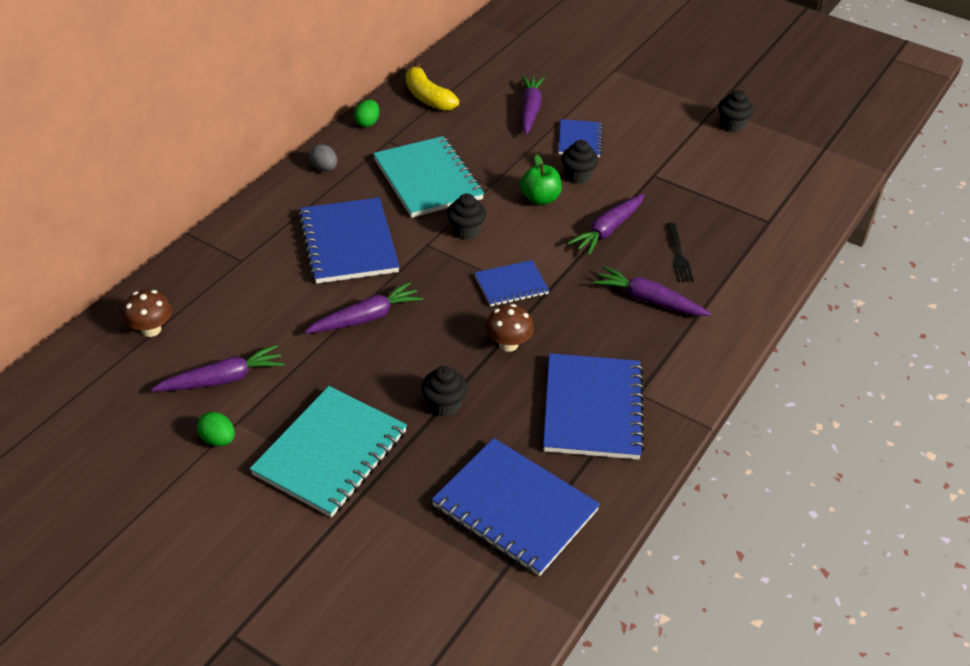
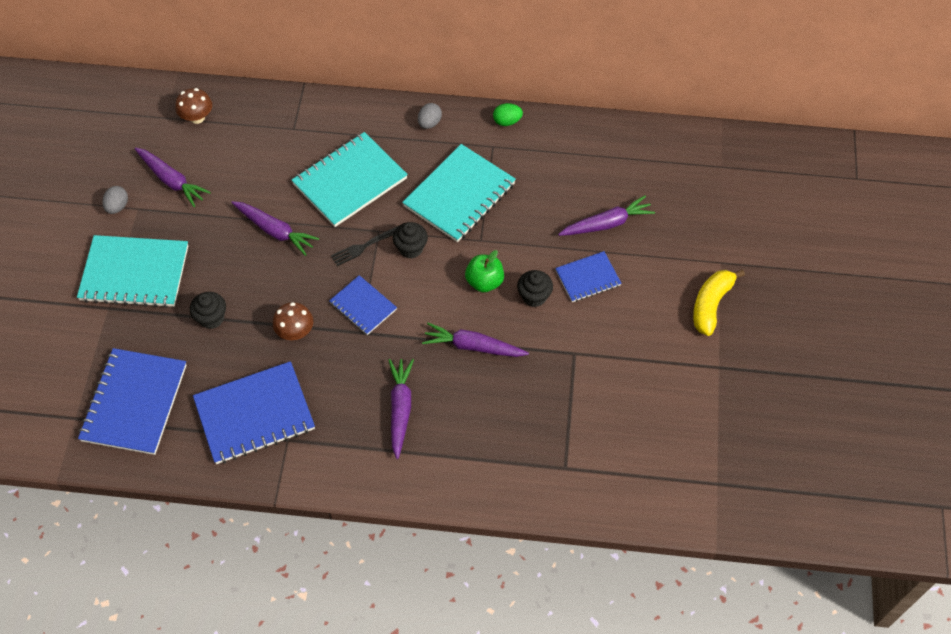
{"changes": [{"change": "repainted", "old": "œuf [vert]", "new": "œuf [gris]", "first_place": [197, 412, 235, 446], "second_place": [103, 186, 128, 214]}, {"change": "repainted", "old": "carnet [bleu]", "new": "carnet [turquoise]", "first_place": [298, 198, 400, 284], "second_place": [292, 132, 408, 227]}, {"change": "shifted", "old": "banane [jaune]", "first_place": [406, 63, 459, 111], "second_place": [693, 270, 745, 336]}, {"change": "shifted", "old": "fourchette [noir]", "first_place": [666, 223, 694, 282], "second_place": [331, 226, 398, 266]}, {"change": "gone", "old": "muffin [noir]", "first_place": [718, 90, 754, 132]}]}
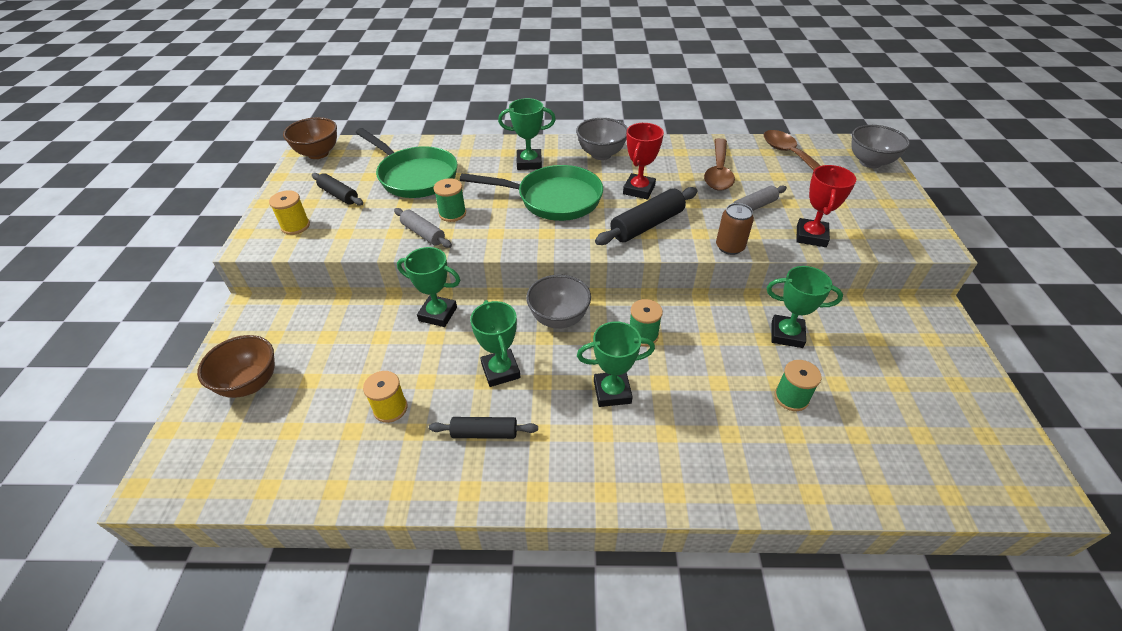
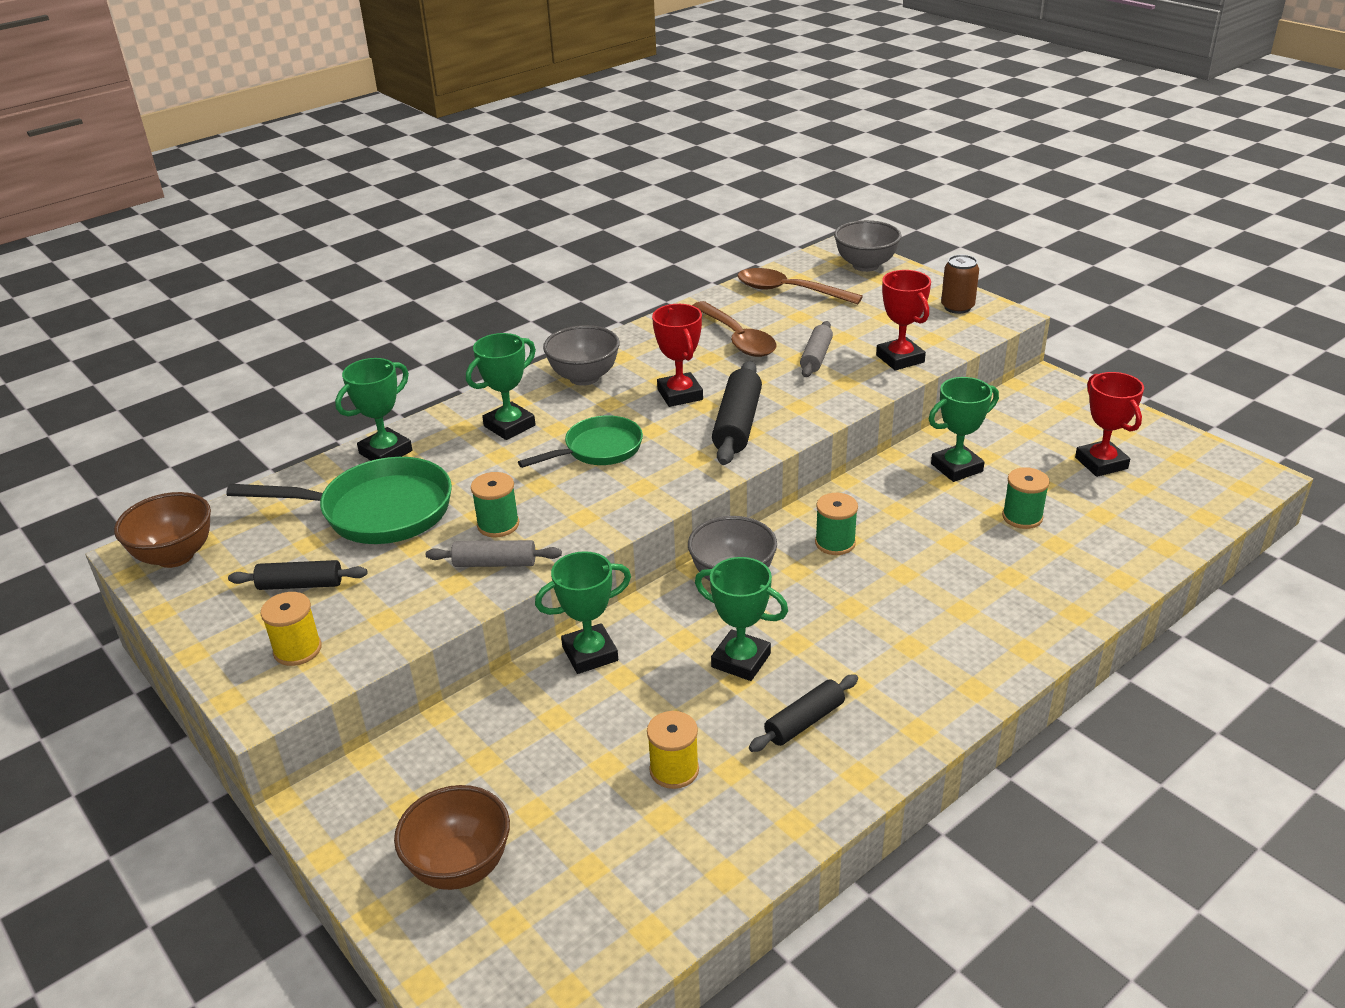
{"changes": [{"change": "scaled", "old": "poêle [vert]", "first_place": [460, 165, 603, 221], "second_place": [518, 415, 643, 468], "factor": 0.64}, {"change": "shifted", "old": "trophée [vert]", "first_place": [577, 321, 655, 407], "second_place": [335, 358, 412, 461]}, {"change": "shifted", "old": "canette [marron]", "first_place": [716, 203, 754, 255], "second_place": [941, 255, 979, 314]}, {"change": "new", "new": "trophée [rouge]", "second_place": [1075, 372, 1144, 477]}]}
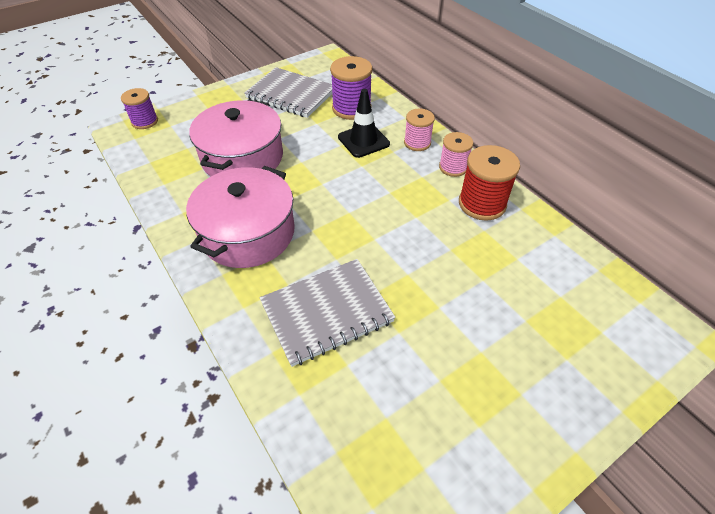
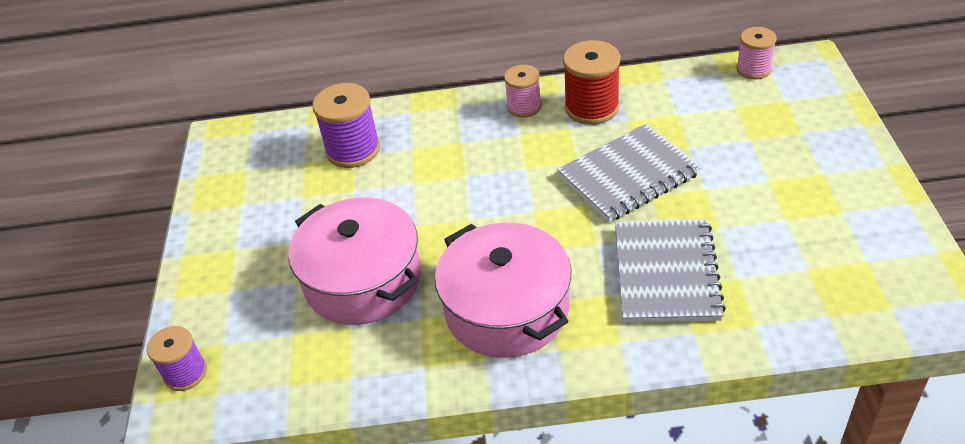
{"changes": [{"change": "shifted", "old": "carnet [gris]", "first_place": [244, 67, 333, 118], "second_place": [557, 123, 702, 222]}, {"change": "gone", "old": "cône de chantier [noir]", "first_place": [338, 89, 390, 158]}, {"change": "shifted", "old": "bobine [rose]", "first_place": [404, 109, 435, 151], "second_place": [736, 27, 777, 79]}]}
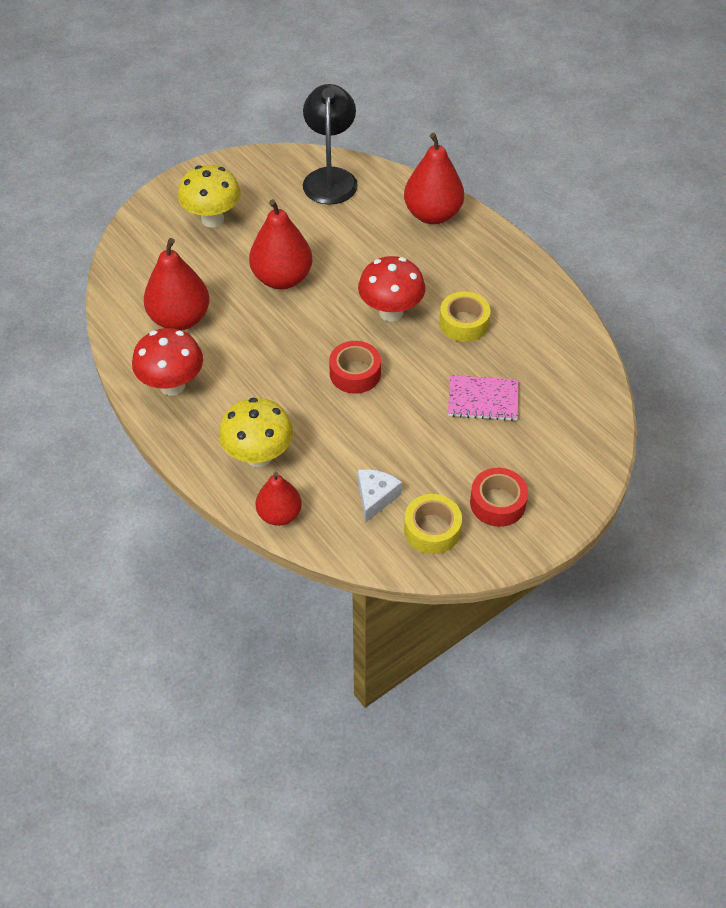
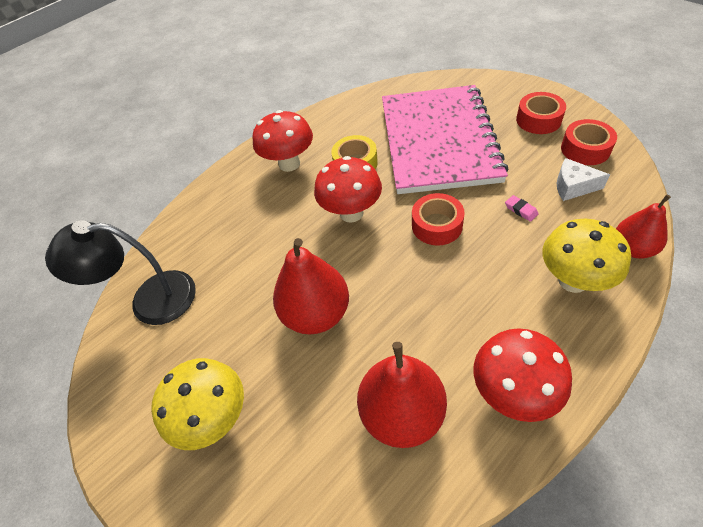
{"changes": [{"change": "gone", "old": "poire [rouge]", "first_place": [404, 133, 464, 224]}, {"change": "repainted", "old": "ruban adhésif [jaune]", "new": "ruban adhésif [rouge]", "first_place": [404, 494, 462, 554], "second_place": [561, 119, 617, 165]}, {"change": "scaled", "old": "carnet [rose]", "first_place": [448, 375, 518, 421], "second_place": [382, 85, 508, 194], "factor": 2.42}, {"change": "new", "new": "champignon [rouge]", "second_place": [252, 110, 313, 172]}, {"change": "new", "new": "gomme [rose]", "second_place": [505, 195, 538, 222]}]}
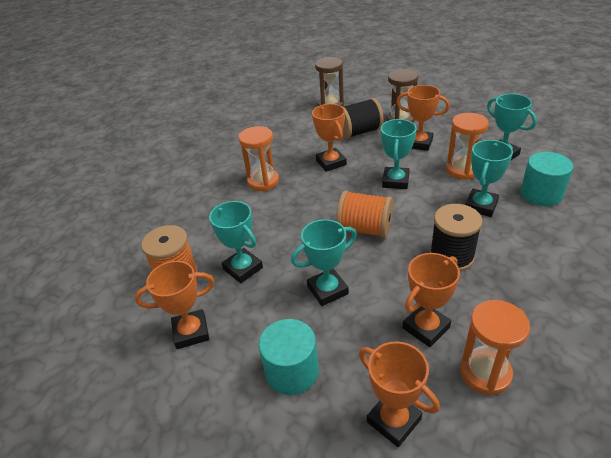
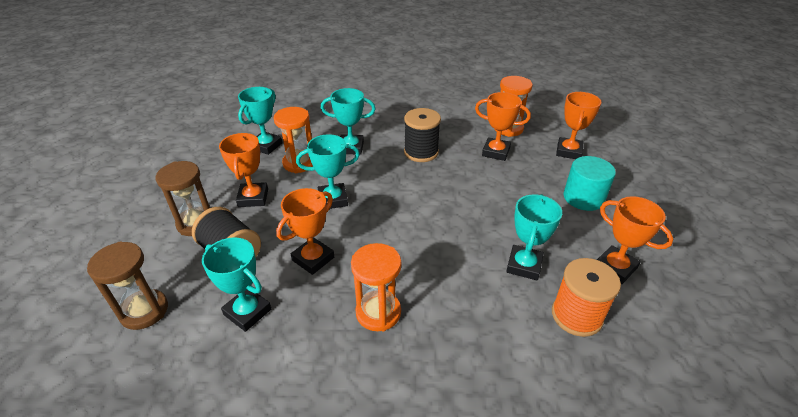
{"changes": [{"change": "shifted", "old": "trophée [turquoise]", "first_place": [291, 219, 357, 306], "second_place": [202, 237, 271, 332]}, {"change": "gone", "old": "bobine [orange]", "first_place": [336, 190, 393, 238]}, {"change": "gone", "old": "cylindre [turquoise]", "first_place": [521, 152, 573, 206]}]}
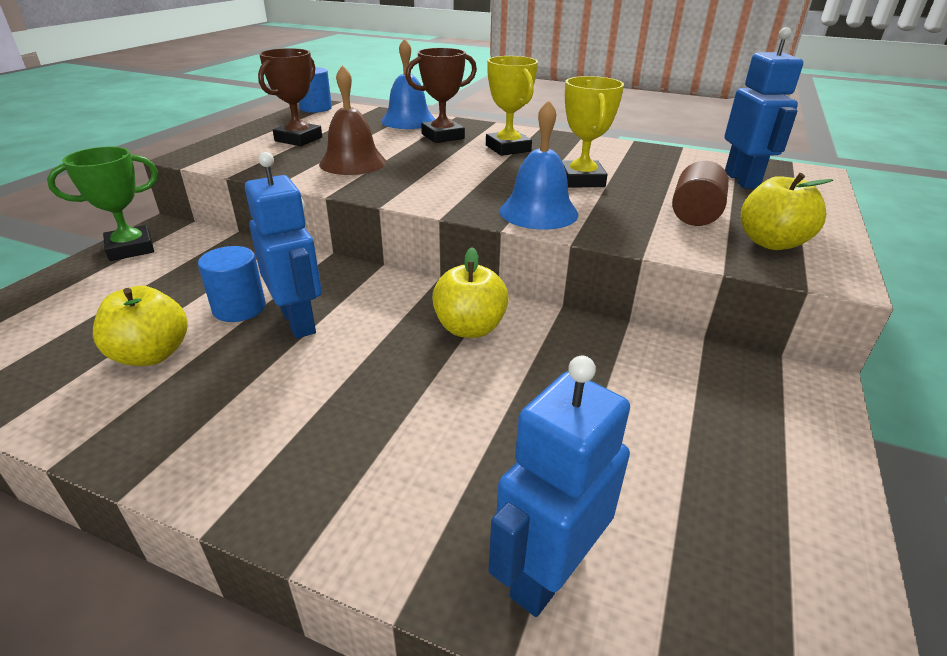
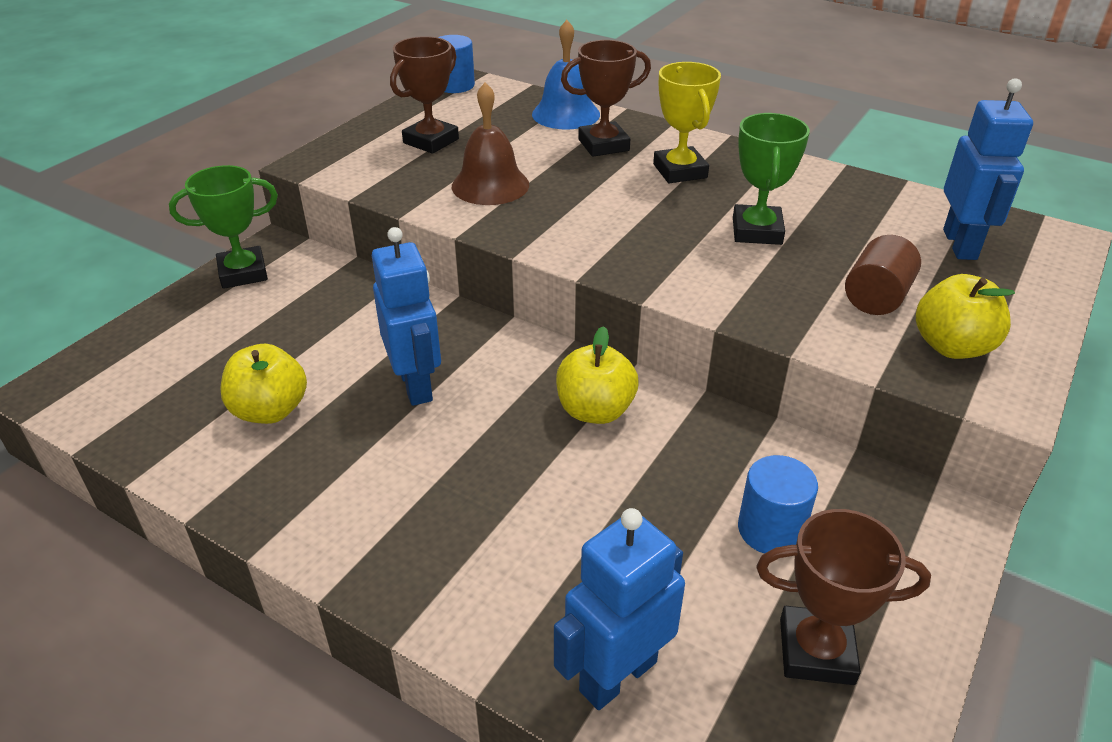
{"changes": [{"change": "shifted", "old": "cylindre [bleu]", "first_place": [198, 246, 266, 322], "second_place": [738, 455, 818, 554]}, {"change": "gone", "old": "cloche [bleu]", "first_place": [500, 100, 578, 230]}, {"change": "repainted", "old": "trophée [jaune]", "new": "trophée [vert]", "first_place": [562, 76, 624, 187], "second_place": [733, 113, 810, 245]}, {"change": "new", "new": "trophée [marron]", "second_place": [756, 509, 931, 685]}]}
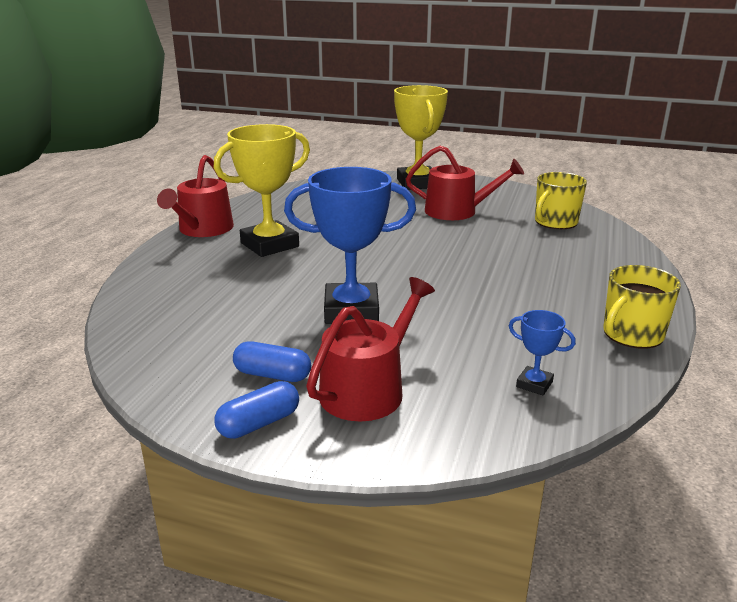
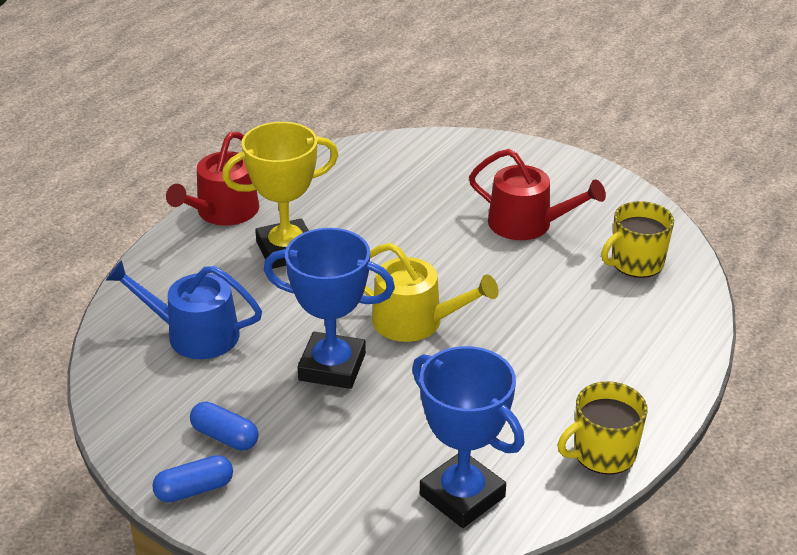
{"changes": [{"change": "gone", "old": "arrosoir [rouge]", "first_place": [306, 277, 435, 421]}, {"change": "gone", "old": "trophée [jaune]", "first_place": [394, 85, 448, 190]}, {"change": "scaled", "old": "trophée [bleu]", "first_place": [509, 310, 576, 395], "second_place": [412, 346, 524, 528], "factor": 2.2}, {"change": "new", "new": "arrosoir [bleu]", "second_place": [106, 260, 262, 359]}, {"change": "new", "new": "arrosoir [jaune]", "second_place": [364, 243, 499, 342]}]}
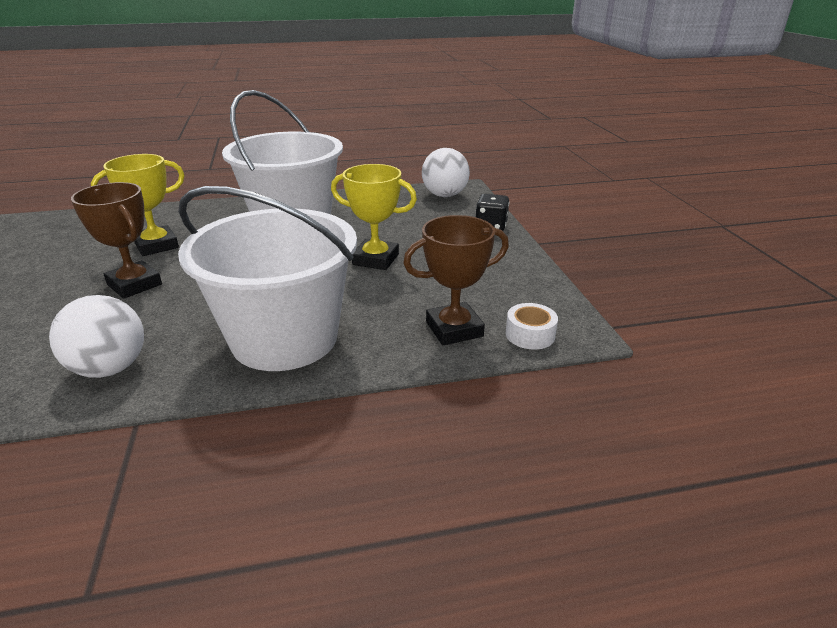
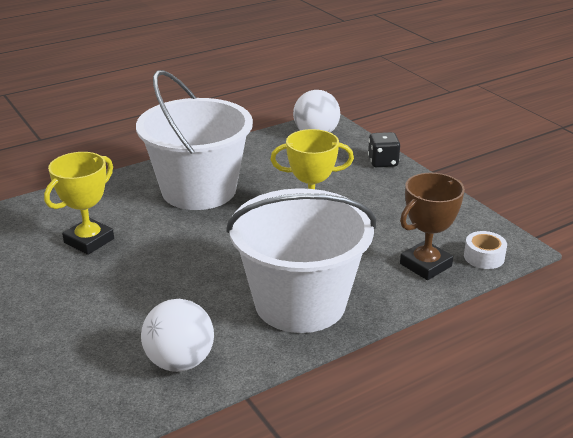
{"changes": [{"change": "gone", "old": "trophée [marron]", "first_place": [71, 182, 162, 299]}]}
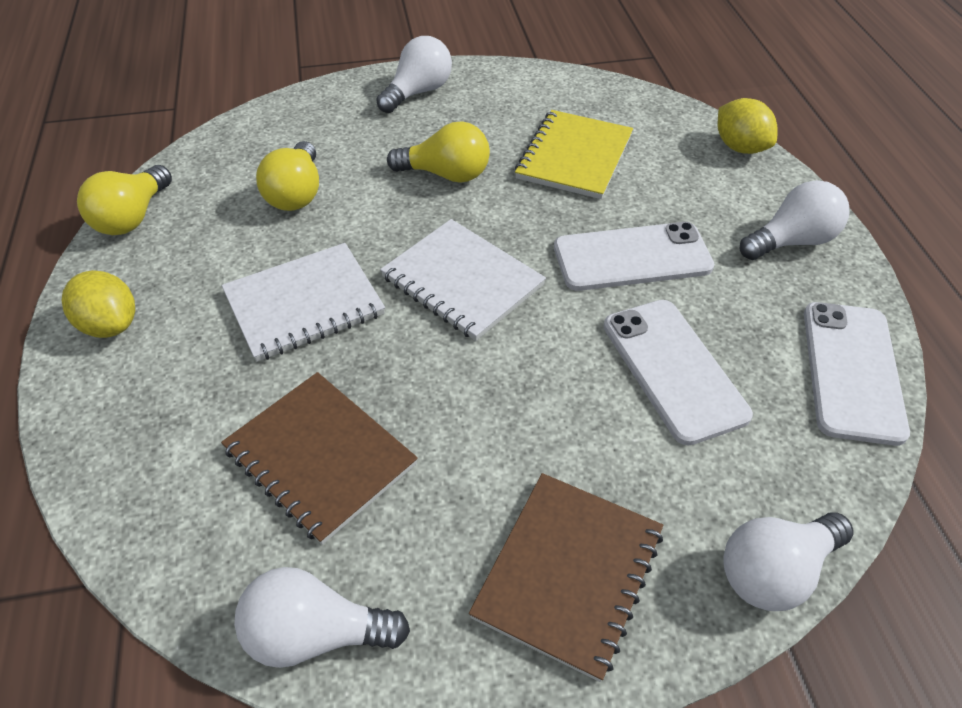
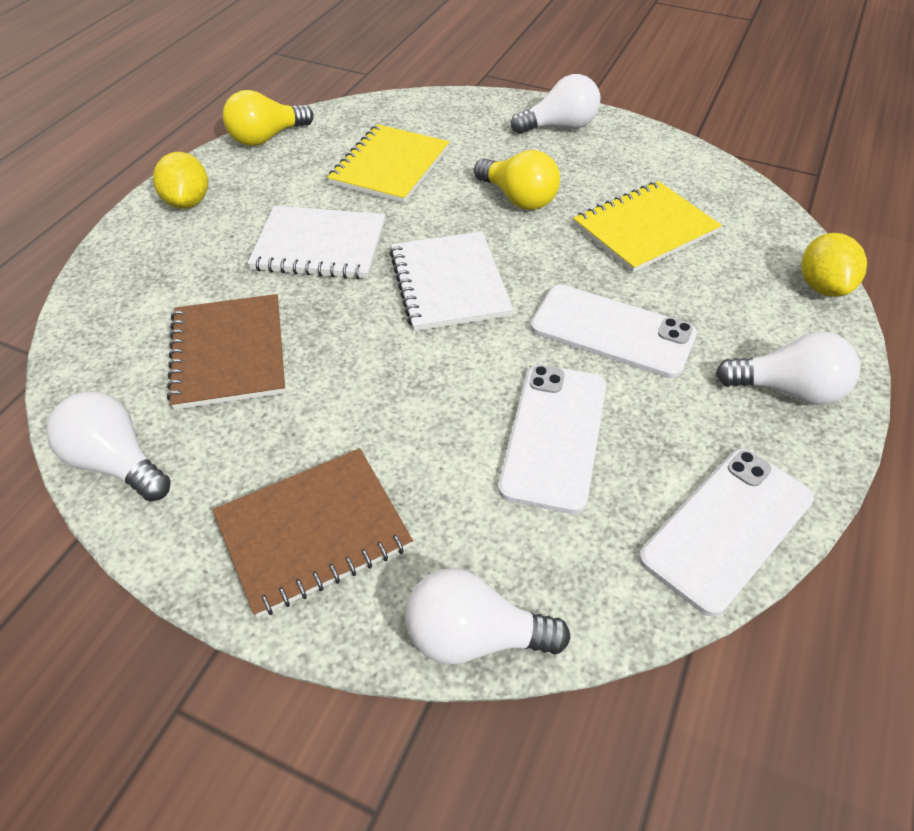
{"changes": [{"change": "swapped", "old": "ampoule [jaune]", "new": "carnet [jaune]", "first_place": [256, 141, 319, 211], "second_place": [327, 124, 449, 203]}]}
